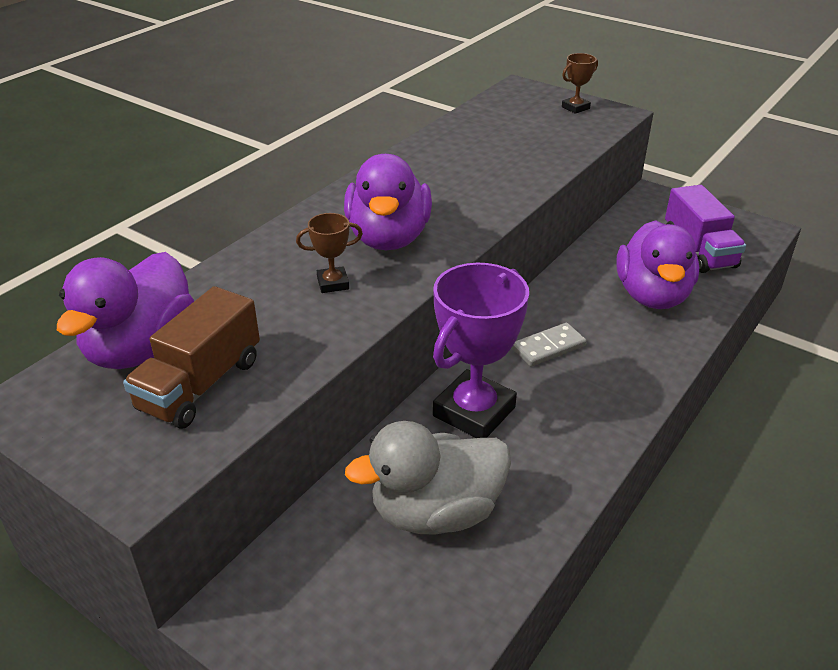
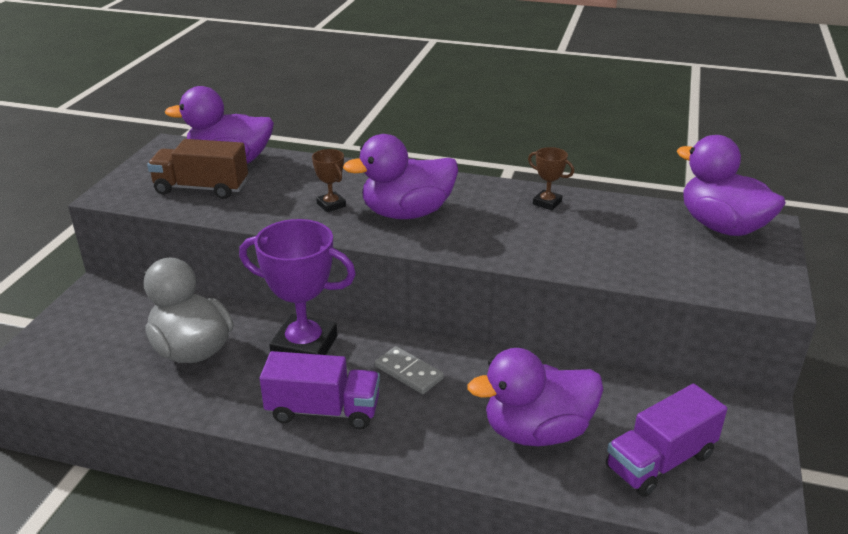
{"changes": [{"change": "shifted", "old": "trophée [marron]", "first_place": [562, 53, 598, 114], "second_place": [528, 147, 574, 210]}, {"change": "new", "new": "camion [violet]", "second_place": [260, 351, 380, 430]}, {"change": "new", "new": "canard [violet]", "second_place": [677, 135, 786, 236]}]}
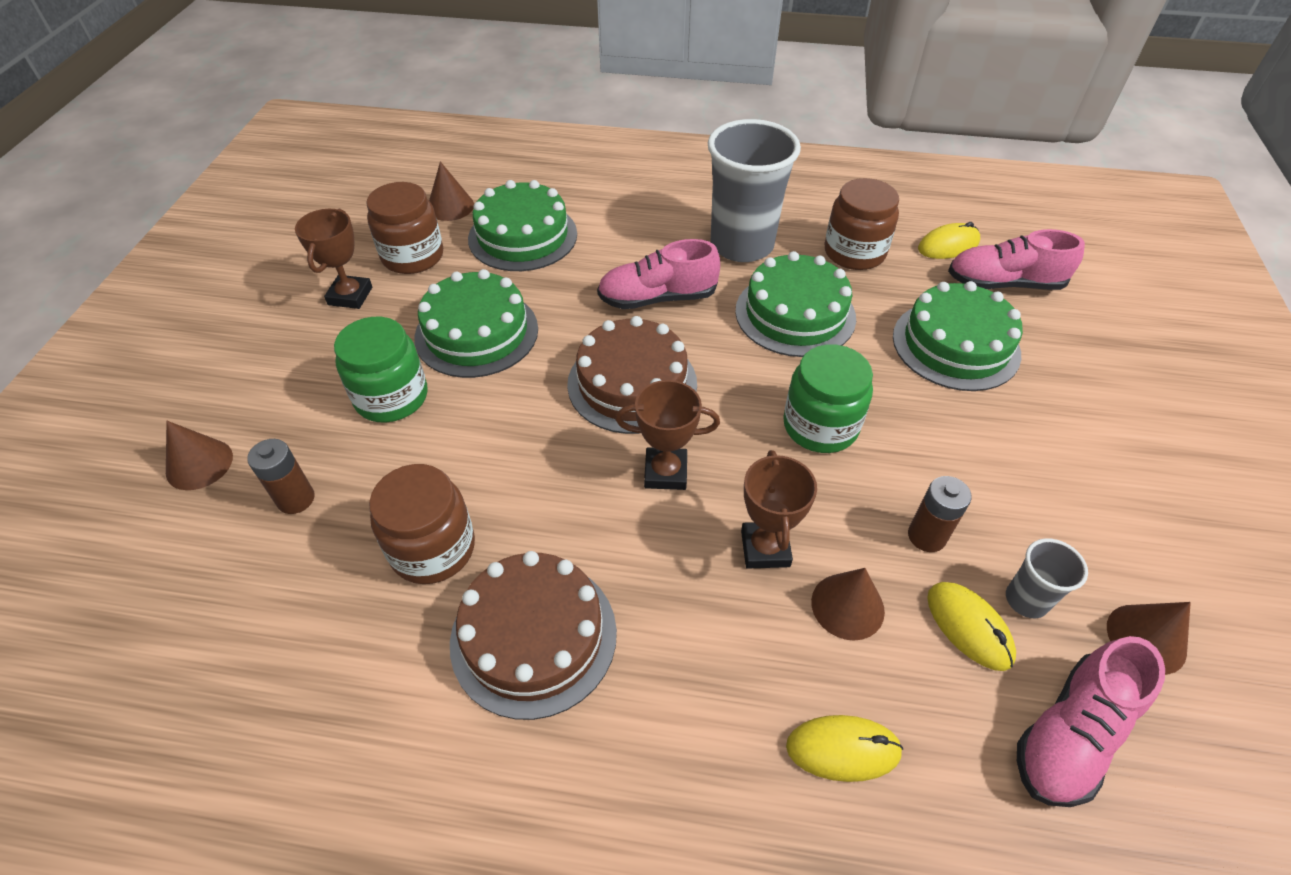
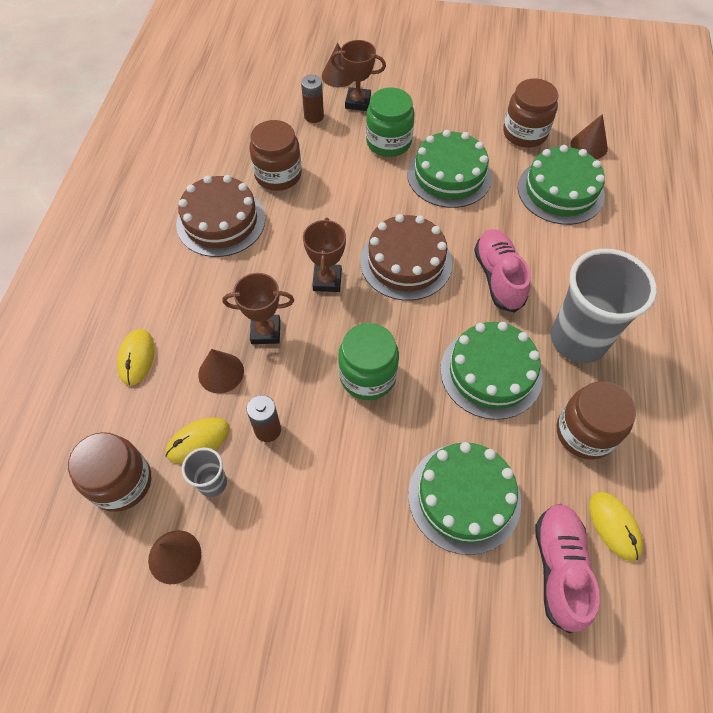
{"changes": [{"change": "shifted", "old": "trophée [marron]", "first_place": [295, 209, 372, 309], "second_place": [331, 40, 386, 111]}, {"change": "swapped", "old": "chaussure [rose]", "new": "bocal [marron]", "first_place": [1017, 636, 1165, 807], "second_place": [68, 432, 151, 512]}]}
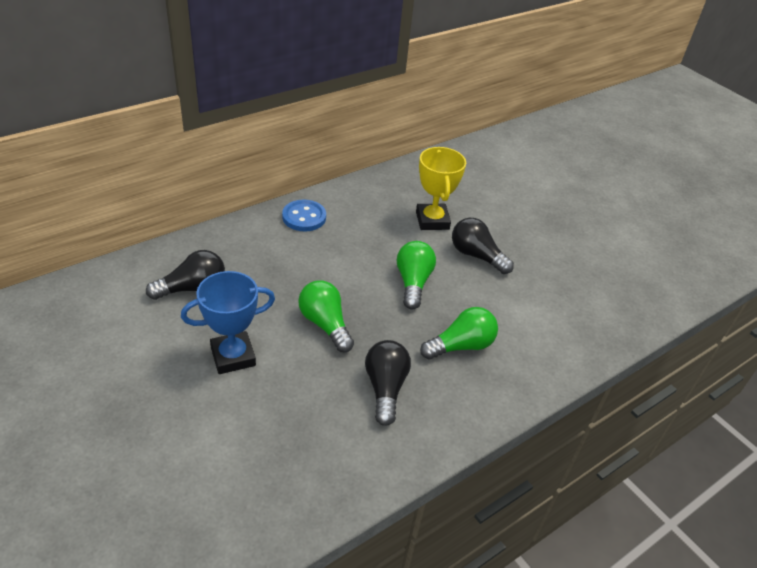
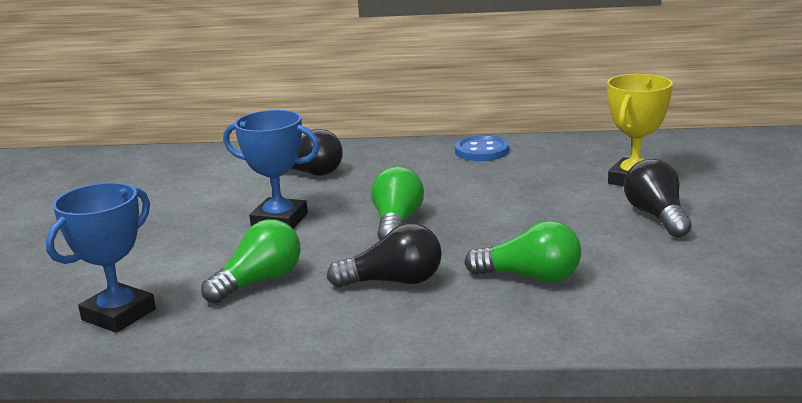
{"changes": [{"change": "rotated", "old": "ampoule [noir]", "first_place": [365, 340, 411, 426], "second_place": [327, 223, 442, 288], "degrees": 45}, {"change": "shifted", "old": "ampoule [vert]", "first_place": [397, 241, 436, 310], "second_place": [201, 219, 301, 304]}, {"change": "new", "new": "trophée [bleu]", "second_place": [46, 182, 156, 333]}]}
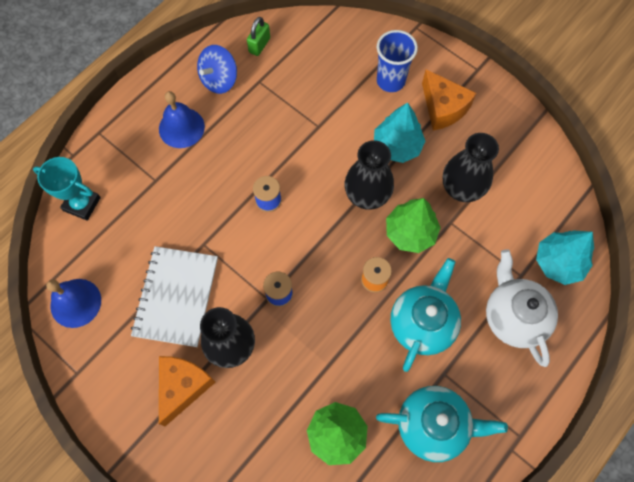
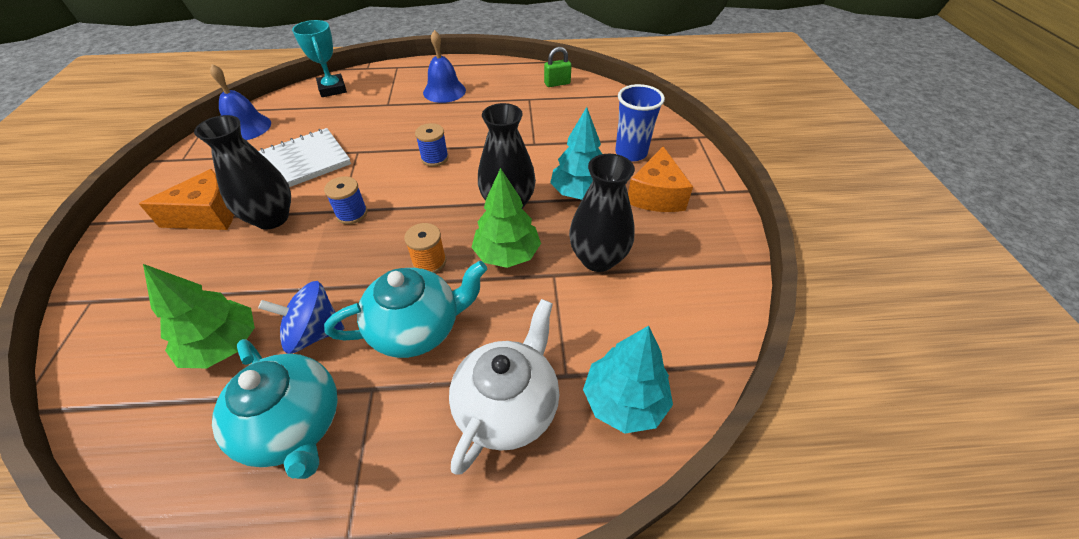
{"changes": [{"change": "shifted", "old": "toupie [bleu]", "first_place": [197, 45, 237, 94], "second_place": [258, 281, 344, 354]}]}
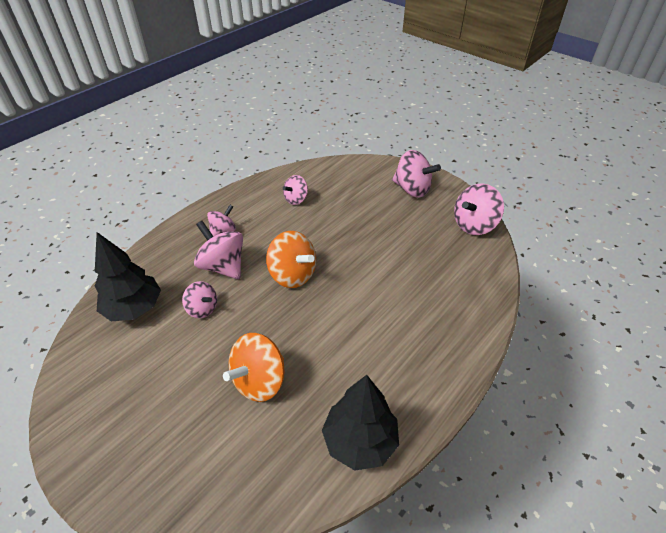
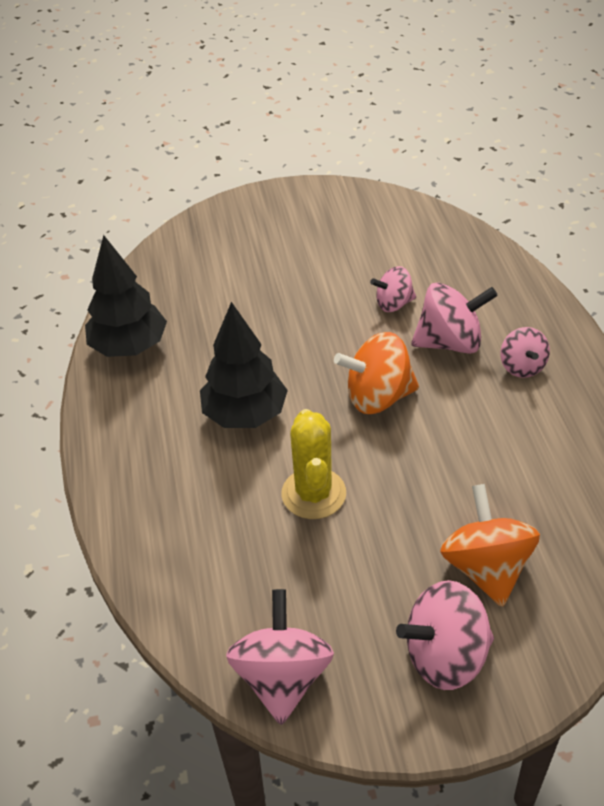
{"changes": [{"change": "shifted", "old": "arbre [noir]", "first_place": [95, 232, 161, 321], "second_place": [200, 302, 288, 428]}, {"change": "shifted", "old": "toupie [orange]", "first_place": [223, 333, 284, 402], "second_place": [440, 484, 540, 607]}, {"change": "gone", "old": "toupie [rose]", "first_place": [283, 175, 308, 205]}, {"change": "new", "new": "cactus [jaune]", "second_place": [282, 409, 346, 519]}]}
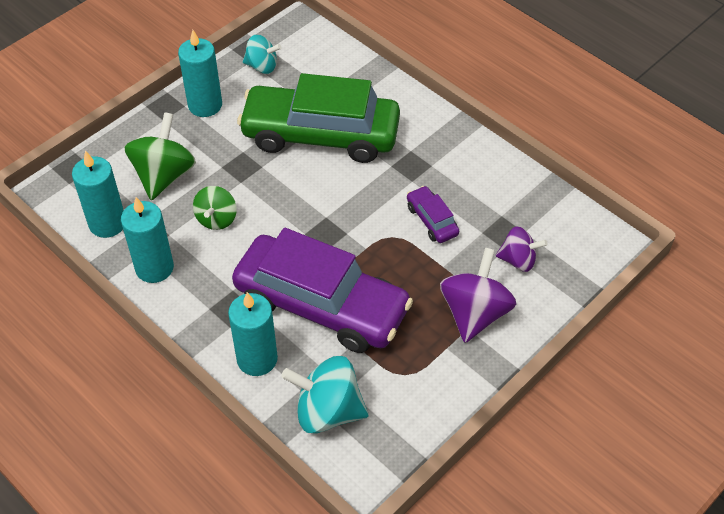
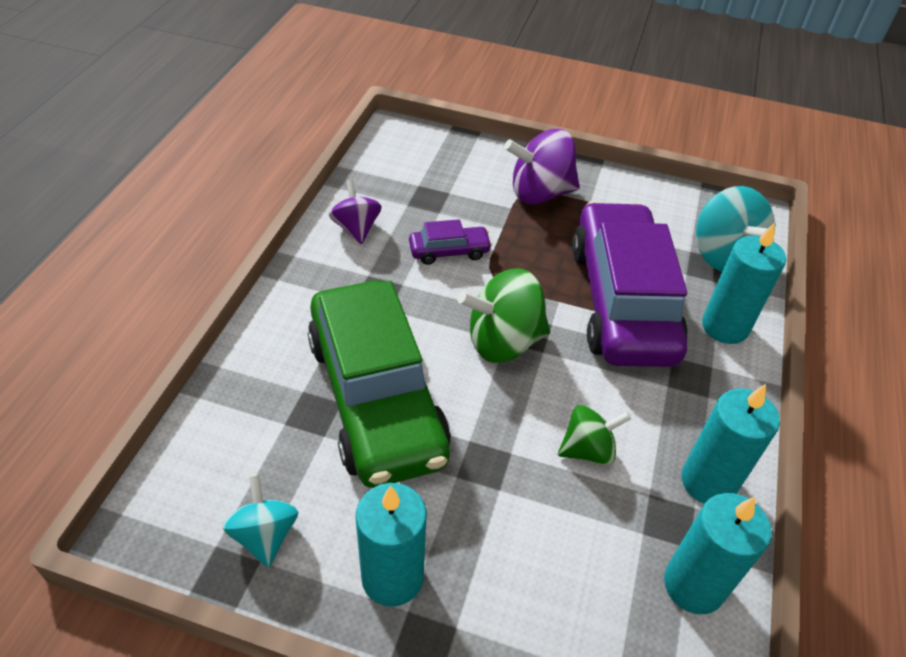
{"changes": [{"change": "shifted", "old": "toupie [vert]", "first_place": [124, 112, 196, 200], "second_place": [457, 268, 550, 363]}, {"change": "rotated", "old": "voiture [violet]", "first_place": [407, 186, 459, 243], "second_place": [409, 219, 492, 265], "degrees": -135}, {"change": "shifted", "old": "toupie [violet]", "first_place": [496, 226, 548, 272], "second_place": [329, 180, 381, 244]}]}
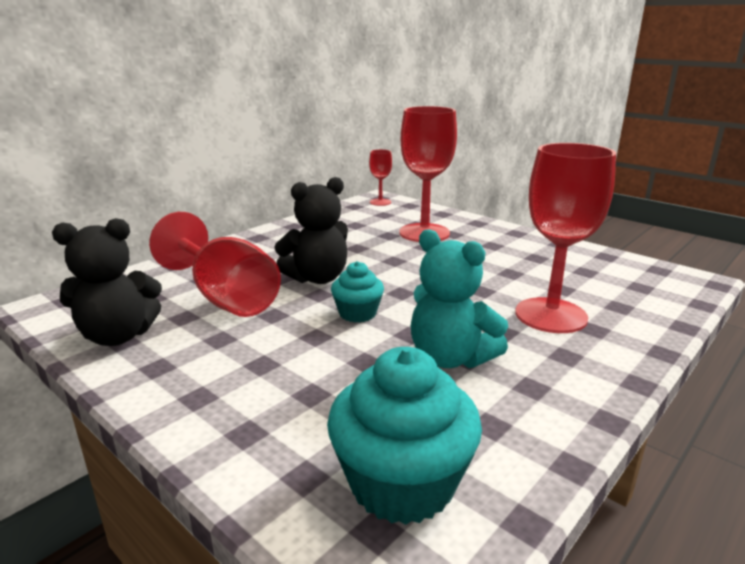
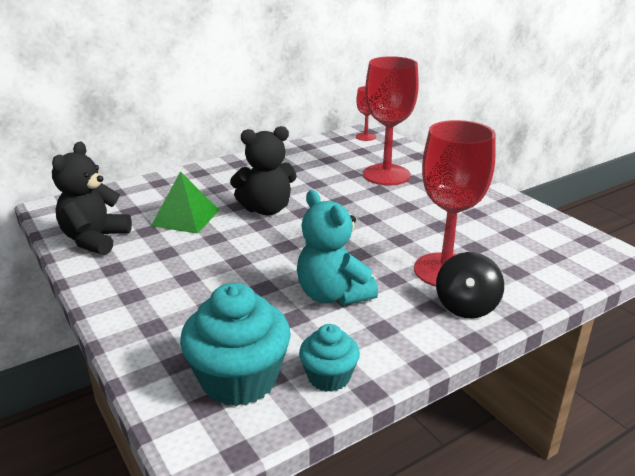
{"changes": [{"change": "rotated", "old": "ours en peluche [noir]", "first_place": [52, 218, 162, 346], "second_place": [52, 141, 132, 255], "degrees": 105}, {"change": "swapped", "old": "verre à pied [rouge]", "new": "pyramide [vert]", "first_place": [149, 212, 281, 317], "second_place": [151, 171, 219, 234]}, {"change": "shifted", "old": "muffin [turquoise]", "first_place": [331, 261, 384, 323], "second_place": [299, 324, 360, 392]}, {"change": "new", "new": "toupie [noir]", "second_place": [436, 252, 504, 318]}]}
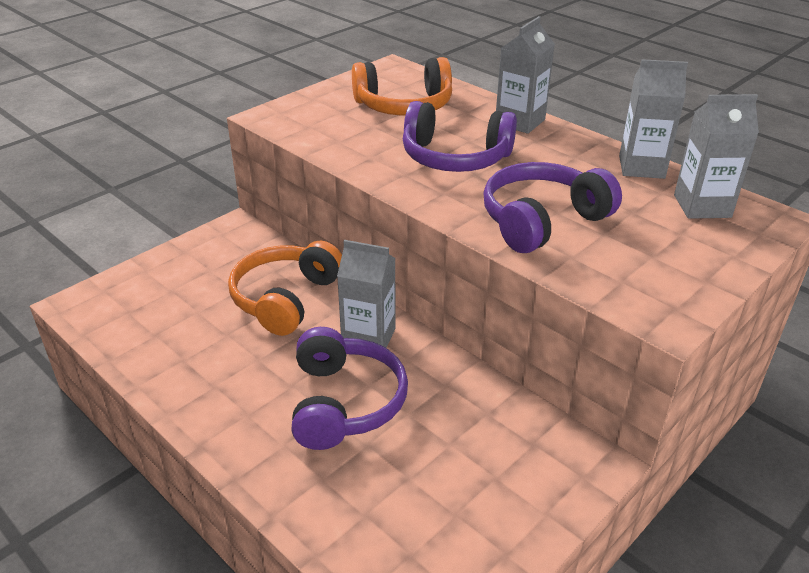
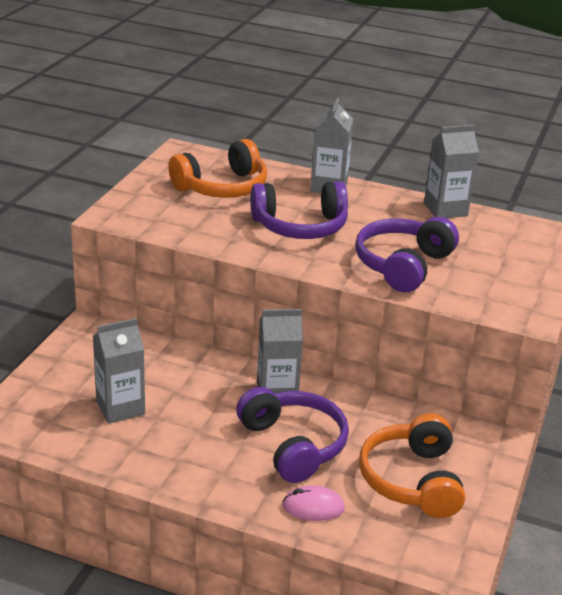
{"changes": [{"change": "shifted", "old": "casque audio [orange]", "first_place": [228, 240, 342, 336], "second_place": [359, 413, 465, 518]}, {"change": "shifted", "old": "brique de lait [gris]", "first_place": [674, 94, 759, 219], "second_place": [93, 318, 145, 424]}, {"change": "new", "new": "souris [rose]", "second_place": [282, 485, 345, 521]}]}
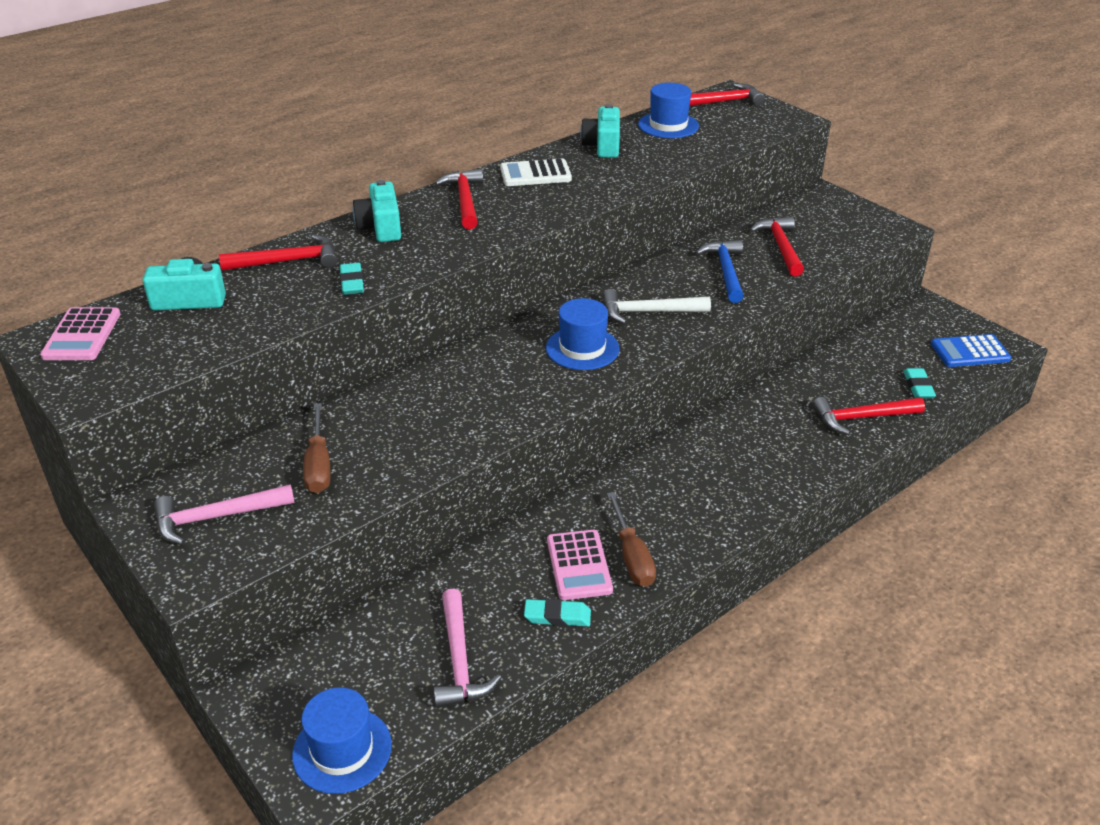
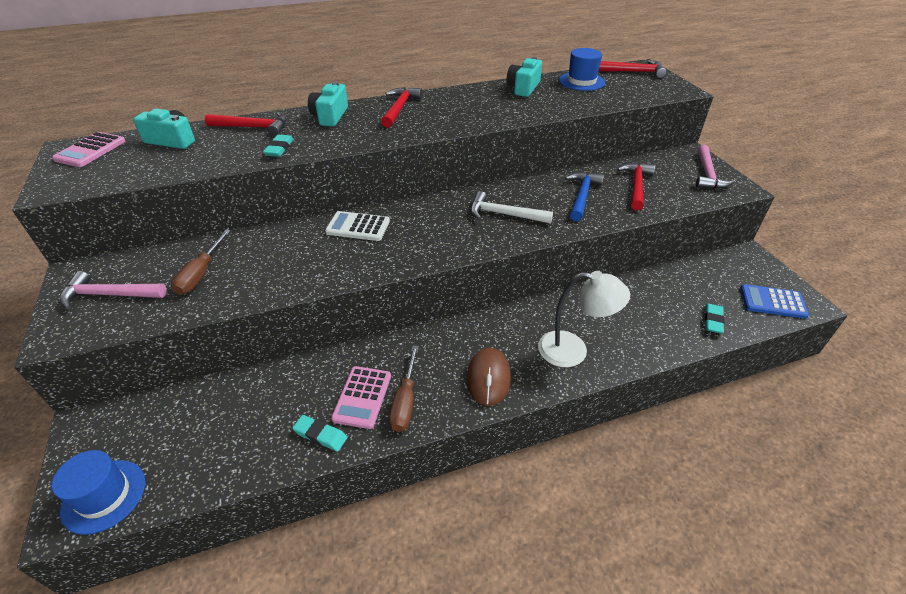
{"changes": [{"change": "shifted", "old": "marteau [rose]", "first_place": [434, 589, 501, 708], "second_place": [696, 145, 735, 189]}, {"change": "shifted", "old": "calculatrice [blanc]", "first_place": [500, 158, 572, 186], "second_place": [325, 211, 390, 241]}, {"change": "gone", "old": "chapeau [bleu]", "first_place": [546, 298, 619, 370]}, {"change": "gone", "old": "marteau [rouge]", "first_place": [812, 397, 925, 435]}, {"change": "new", "new": "souris [marron]", "second_place": [467, 347, 511, 406]}, {"change": "new", "new": "lampe [blanc]", "second_place": [538, 271, 630, 367]}]}
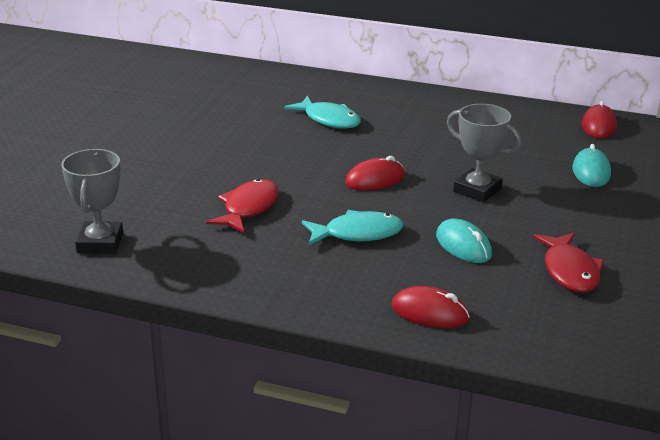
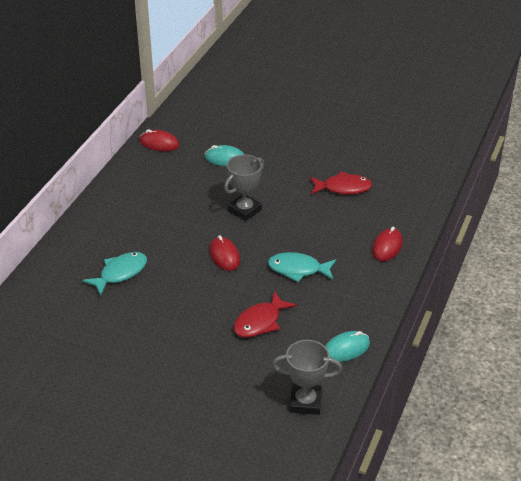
{"changes": [{"change": "rotated", "old": "poisson [rouge]", "first_place": [206, 179, 279, 233], "second_place": [233, 291, 296, 338], "degrees": -75}, {"change": "rotated", "old": "poisson [turquoise]", "first_place": [302, 210, 403, 245], "second_place": [268, 252, 336, 282], "degrees": -75}, {"change": "shifted", "old": "souris [turquoise]", "first_place": [436, 219, 492, 263], "second_place": [325, 331, 370, 362]}]}
